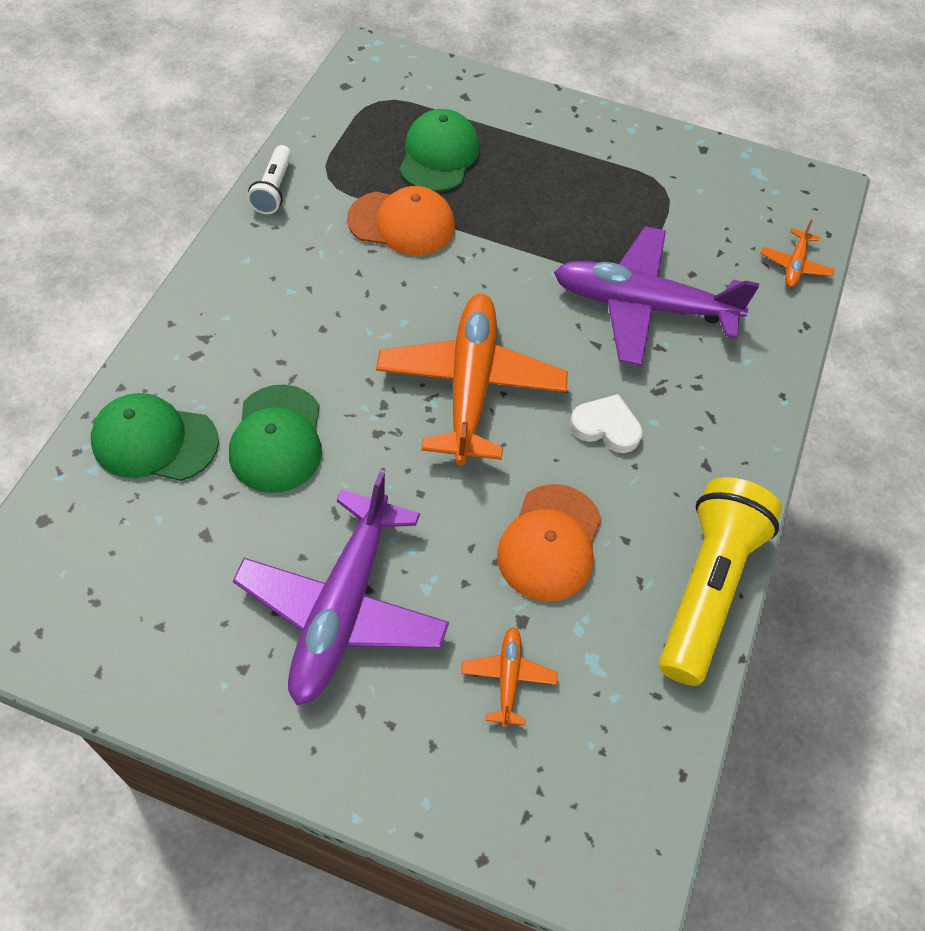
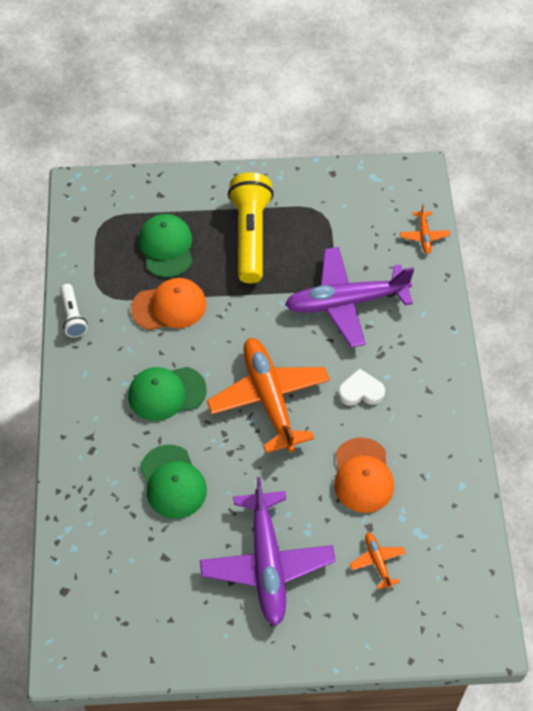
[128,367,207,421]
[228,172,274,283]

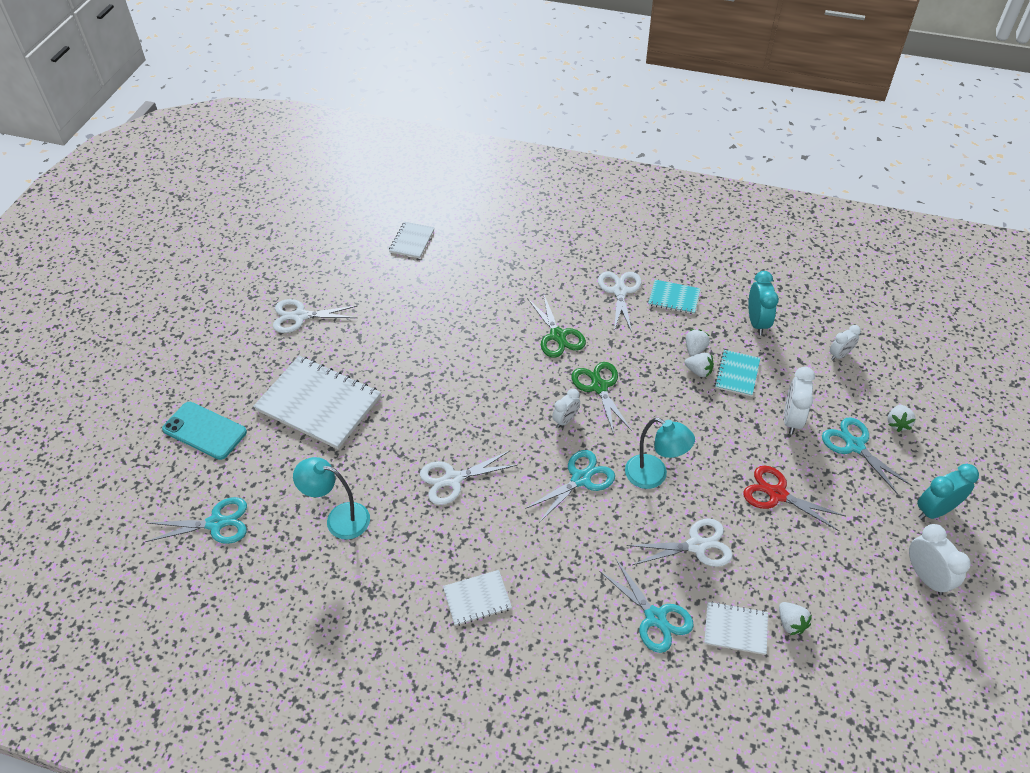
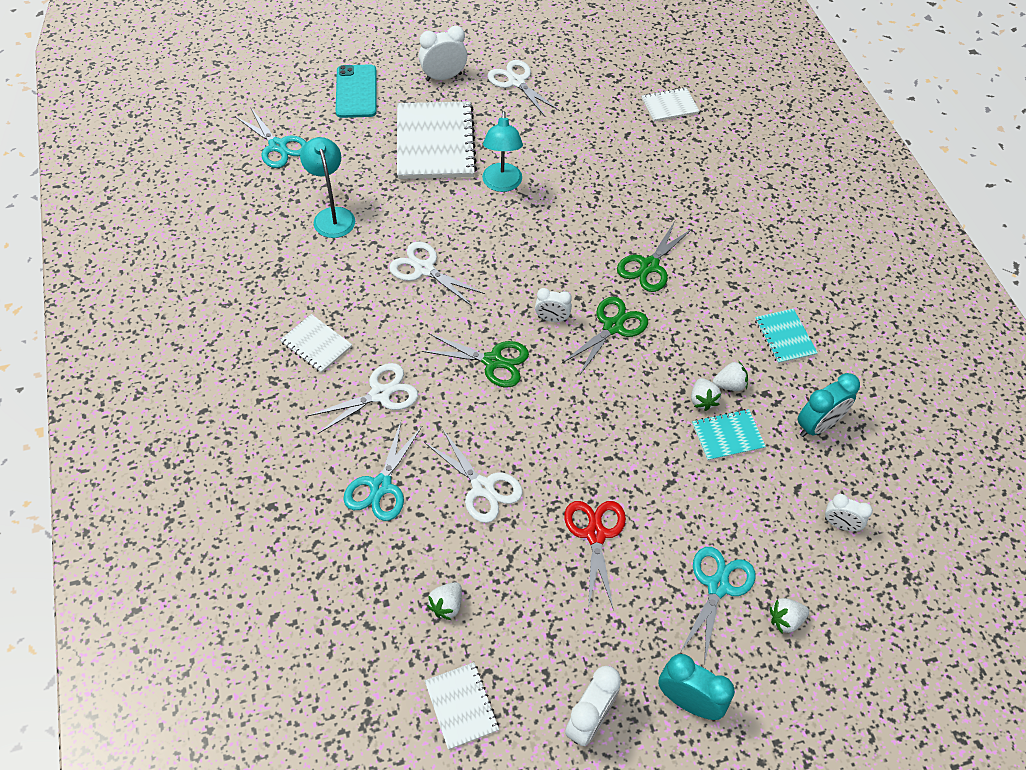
[308,363,418,434]
[482,111,523,192]
[425,662,499,750]
[419,26,467,81]
[421,334,529,387]

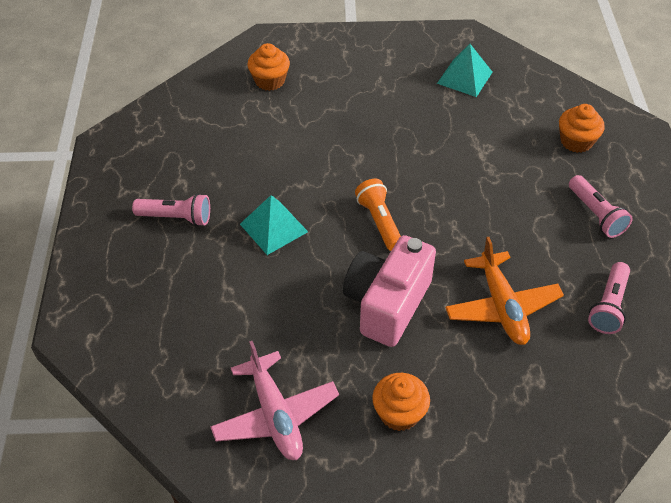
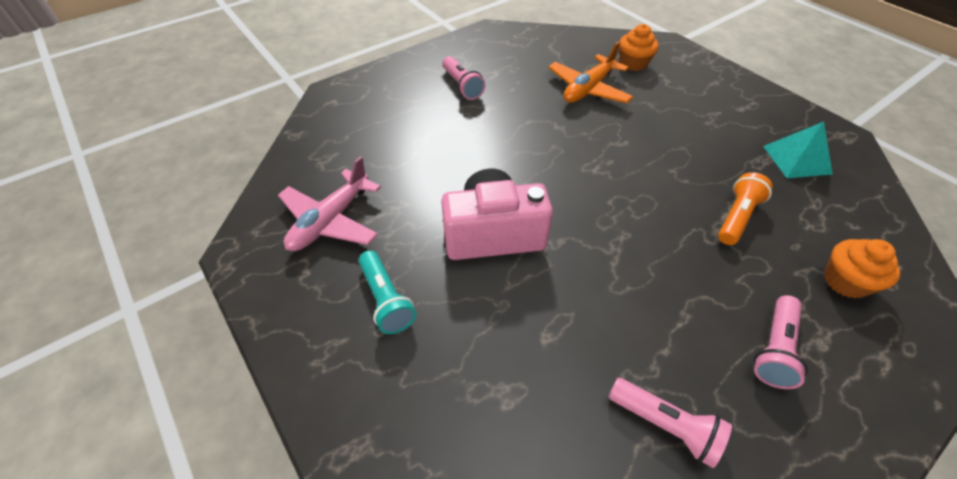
[240,195,308,255] (first image)
[718,172,773,245]
[548,41,633,103]
[359,250,416,334]
[609,378,732,468]

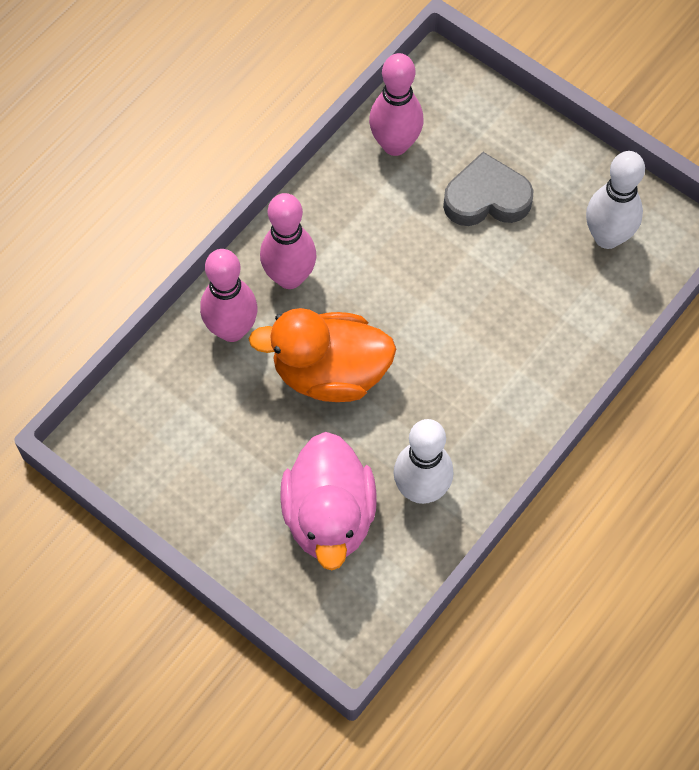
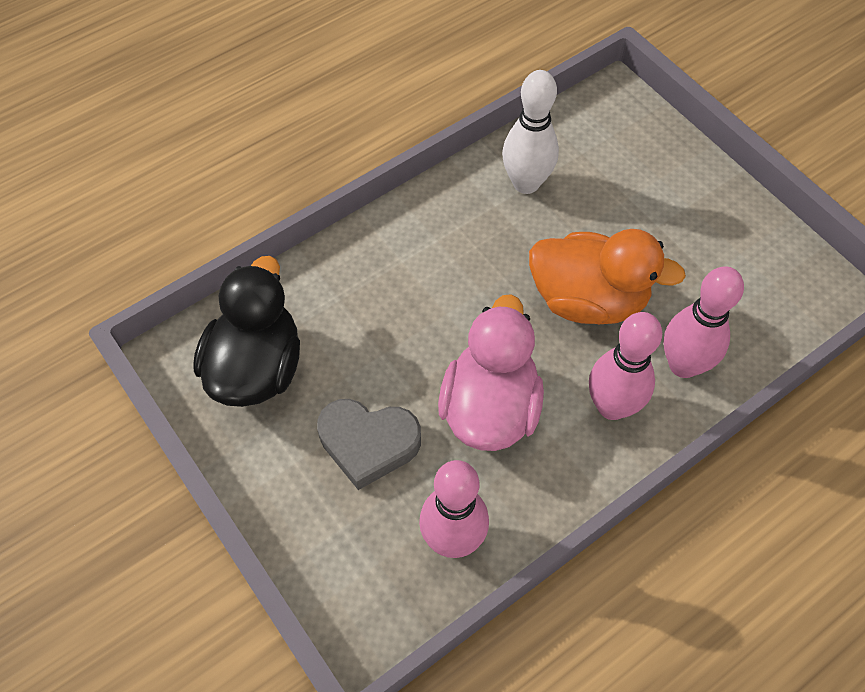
[438,294,544,451]
[193,256,300,407]

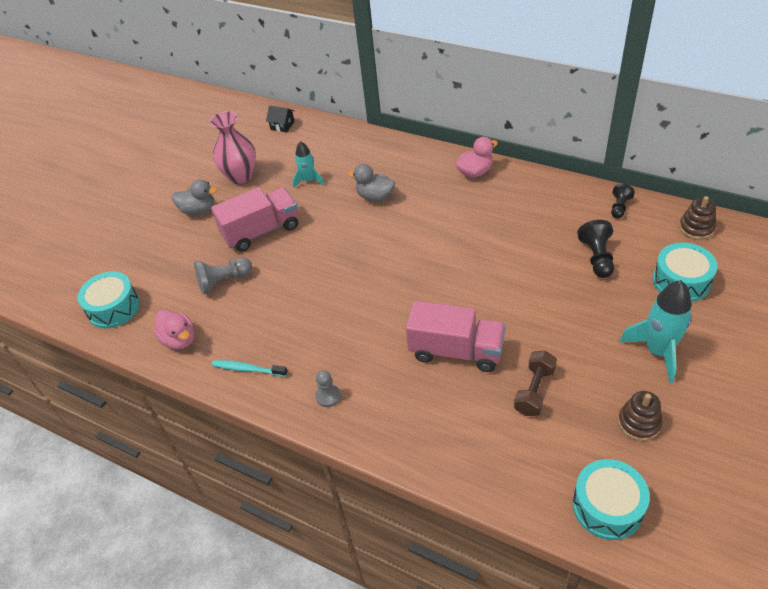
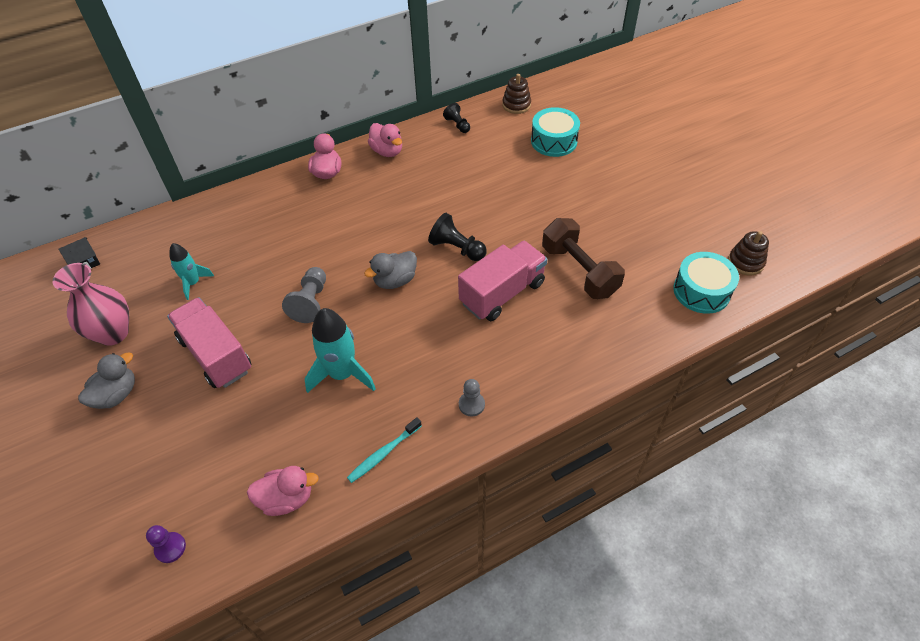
[368,123,402,157]
[282,267,326,323]
[364,251,417,289]
[428,213,487,261]
[728,231,769,275]
[305,308,376,393]
[146,525,186,563]
[167,297,251,388]
[542,218,625,299]

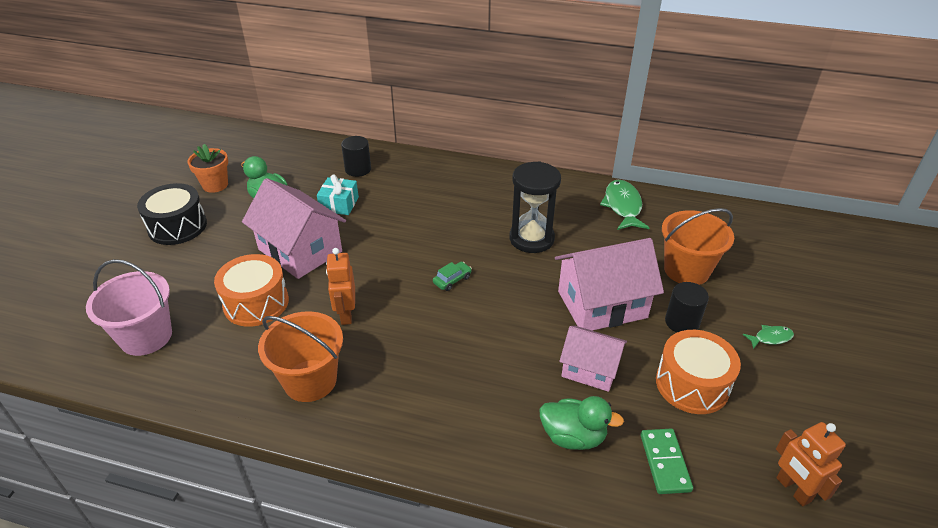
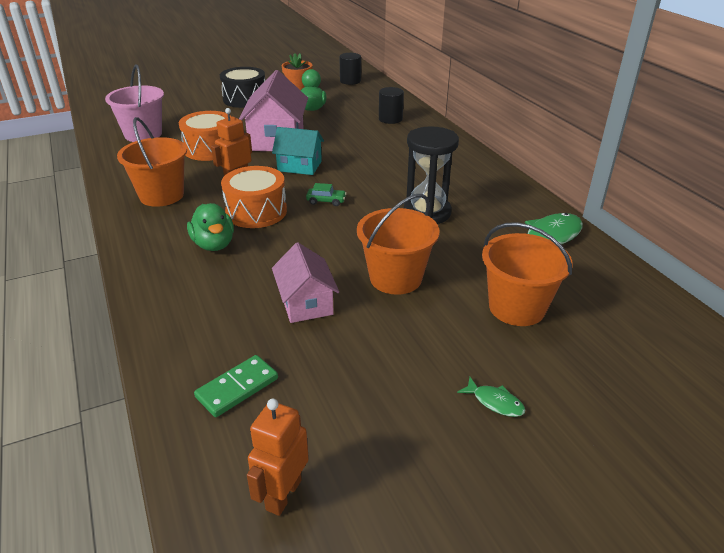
[317,174,359,215] (first image)
[272,127,324,175]
[187,203,234,251]
[221,166,287,228]
[339,53,361,85]
[357,194,439,295]

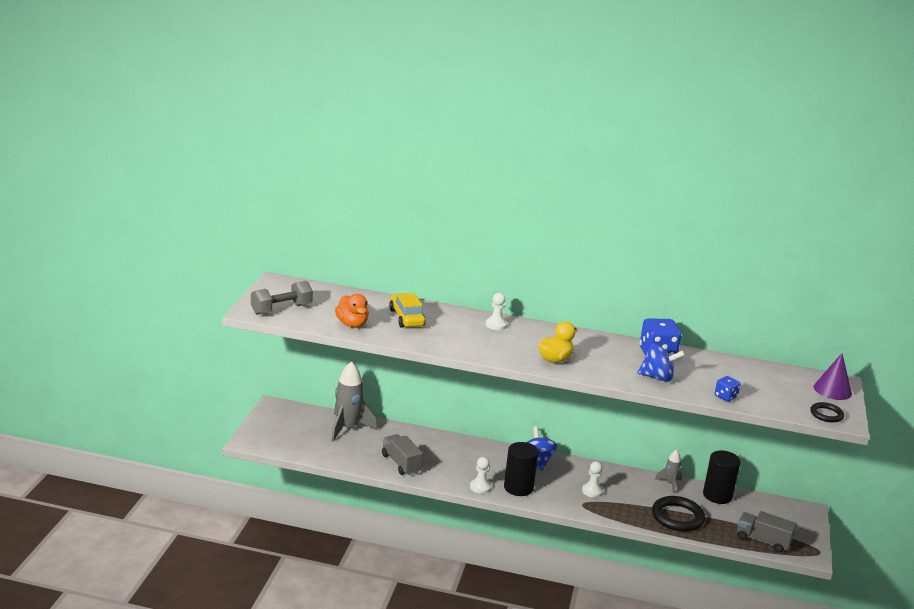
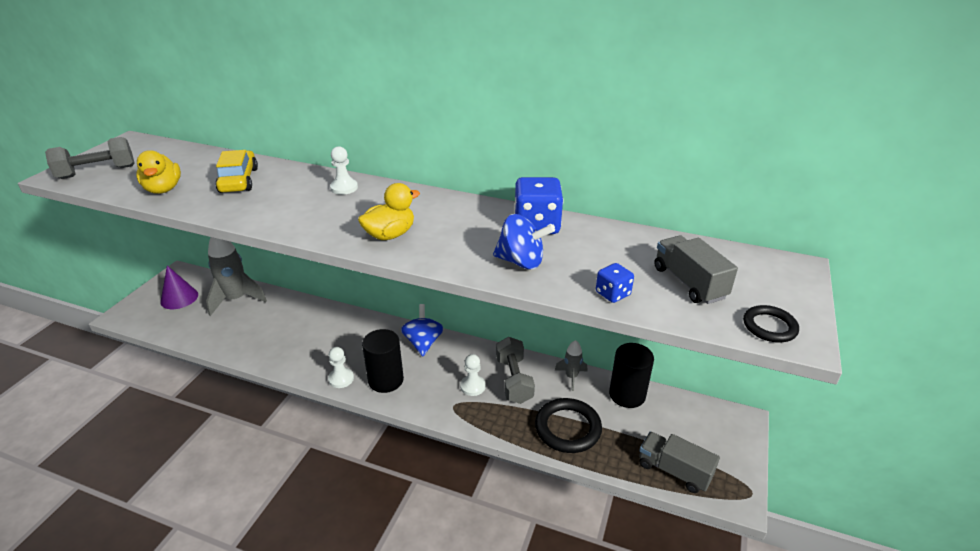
[496,337,535,404]
[654,235,738,304]
[160,266,198,309]
[136,150,181,194]

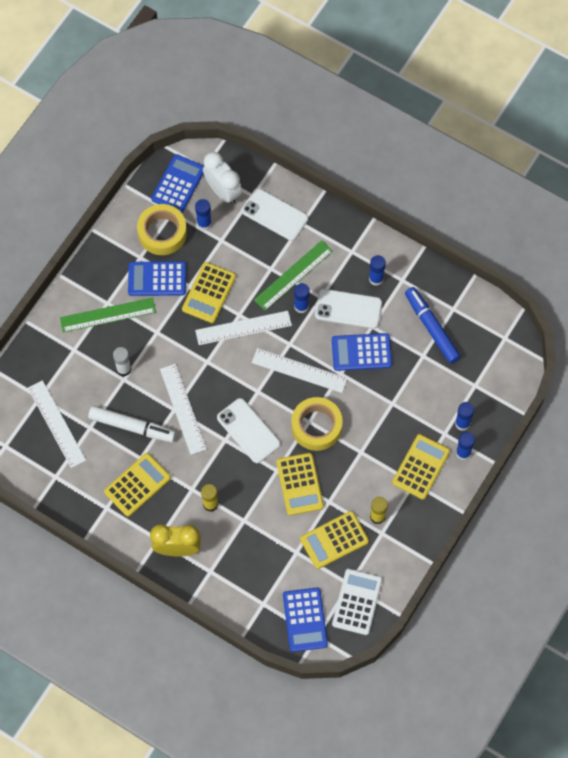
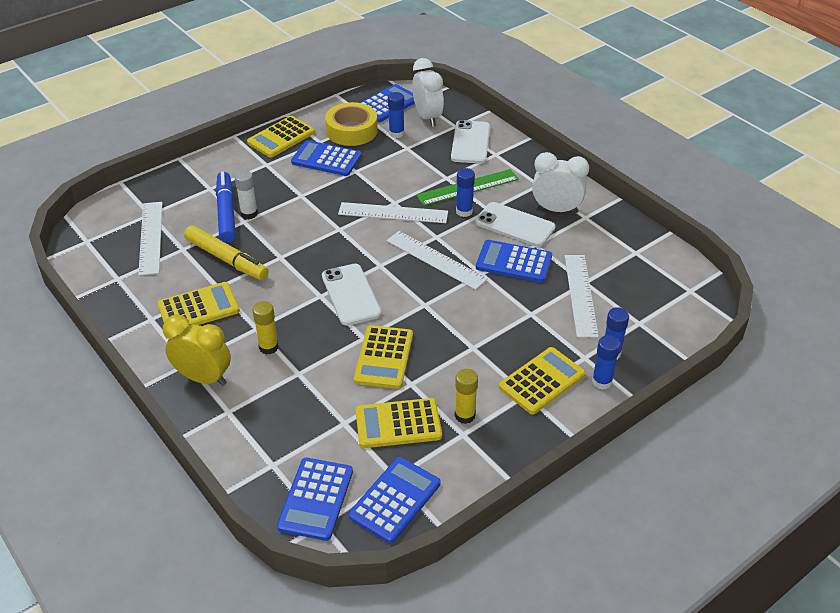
[60,297,156,333] (first image)
[291,397,343,451] (first image)
[565,255,599,338]
[247,116,315,158]
[216,171,236,243]
[532,152,589,213]
[184,225,269,280]
[349,457,440,543]
[451,120,490,164]

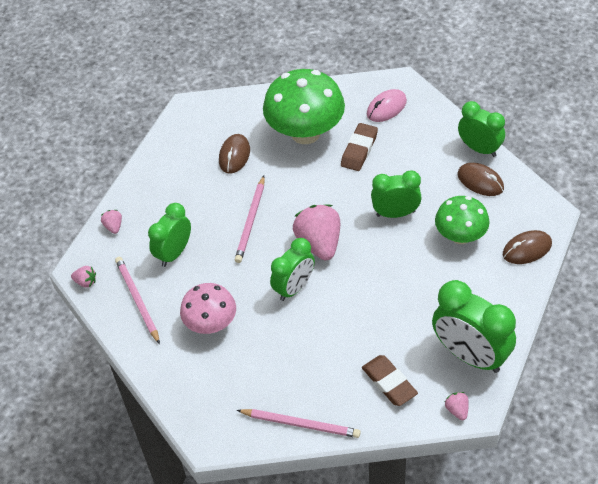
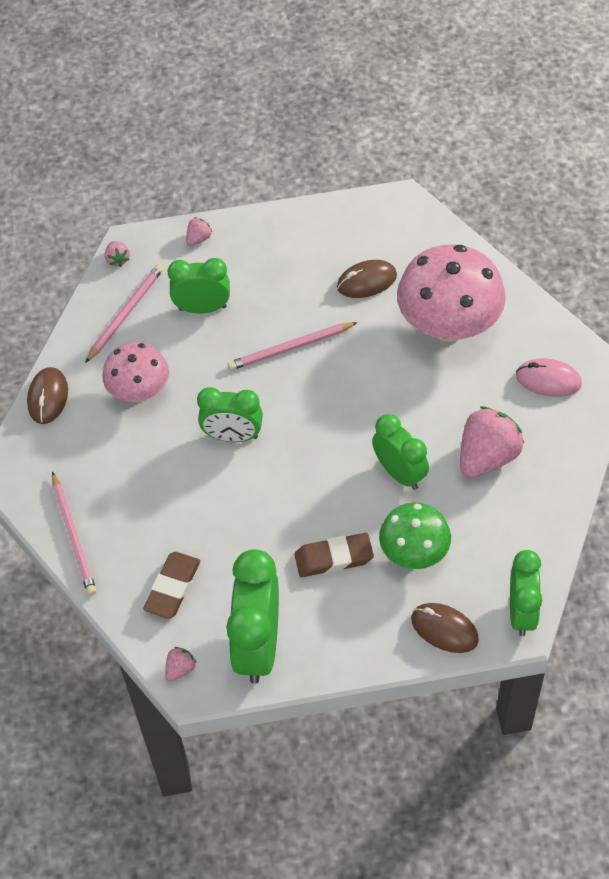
[460,406,524,478]
[294,533,374,577]
[510,550,542,636]
[27,367,68,424]
[397,244,506,342]

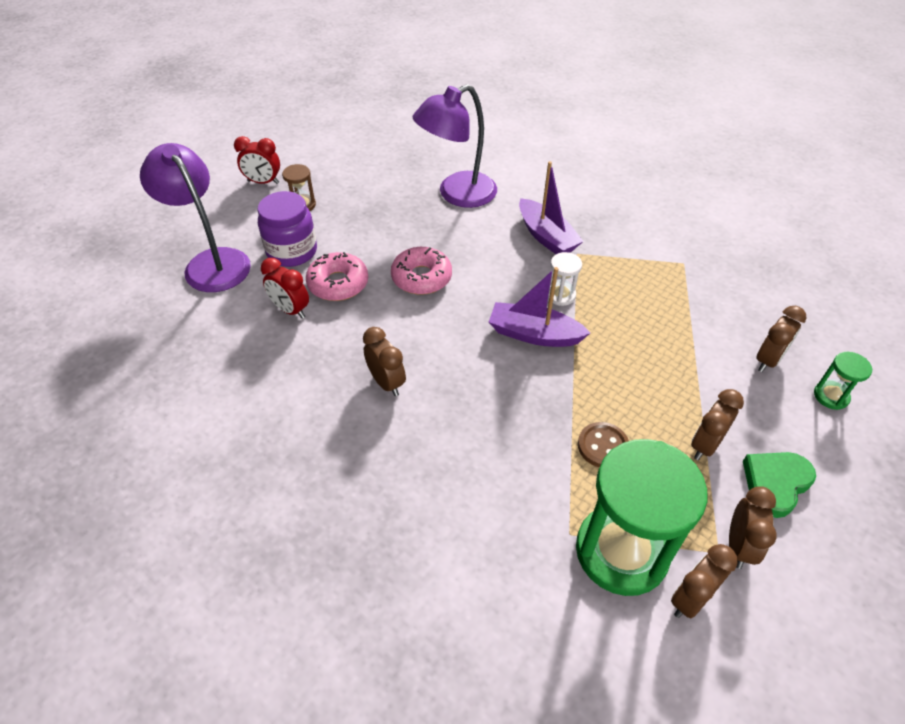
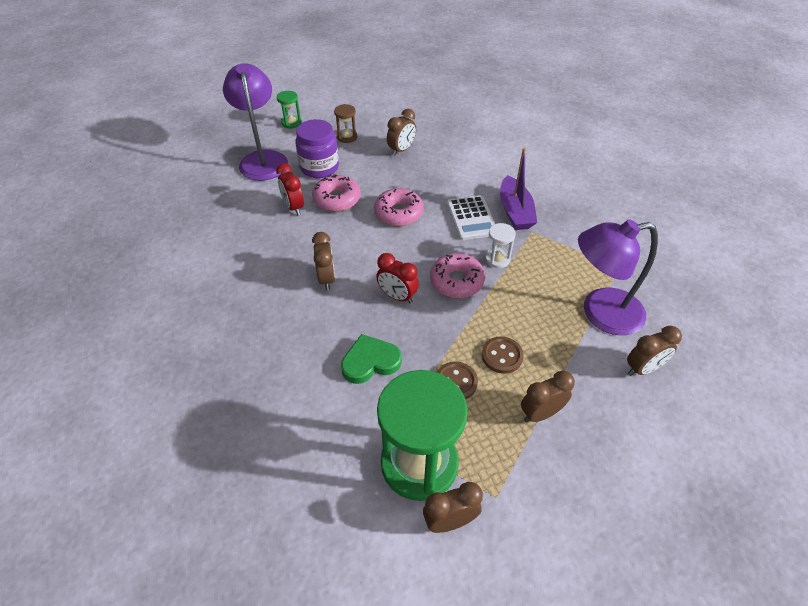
[447,195,495,240]
[482,336,524,374]
[376,253,419,304]
[578,219,658,335]
[387,109,416,156]
[341,334,402,384]
[277,91,302,129]
[430,253,485,298]

